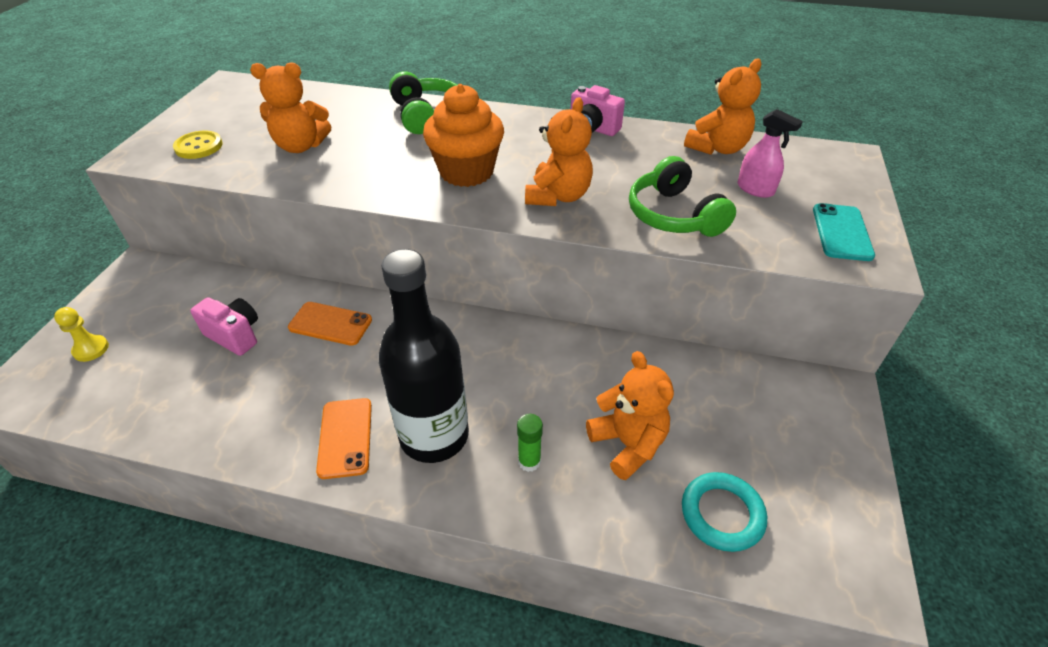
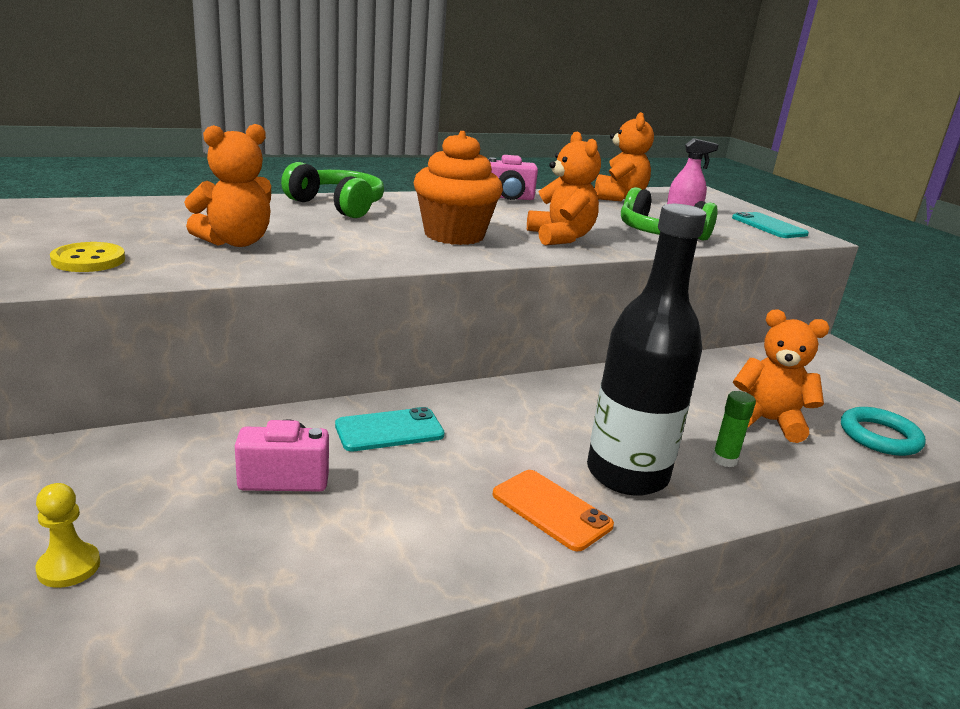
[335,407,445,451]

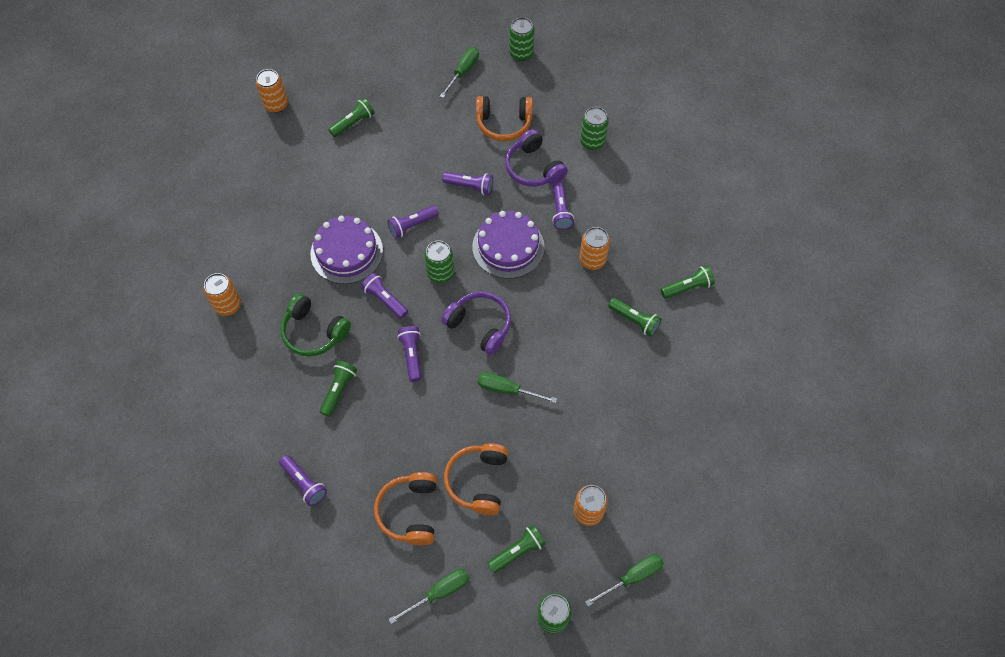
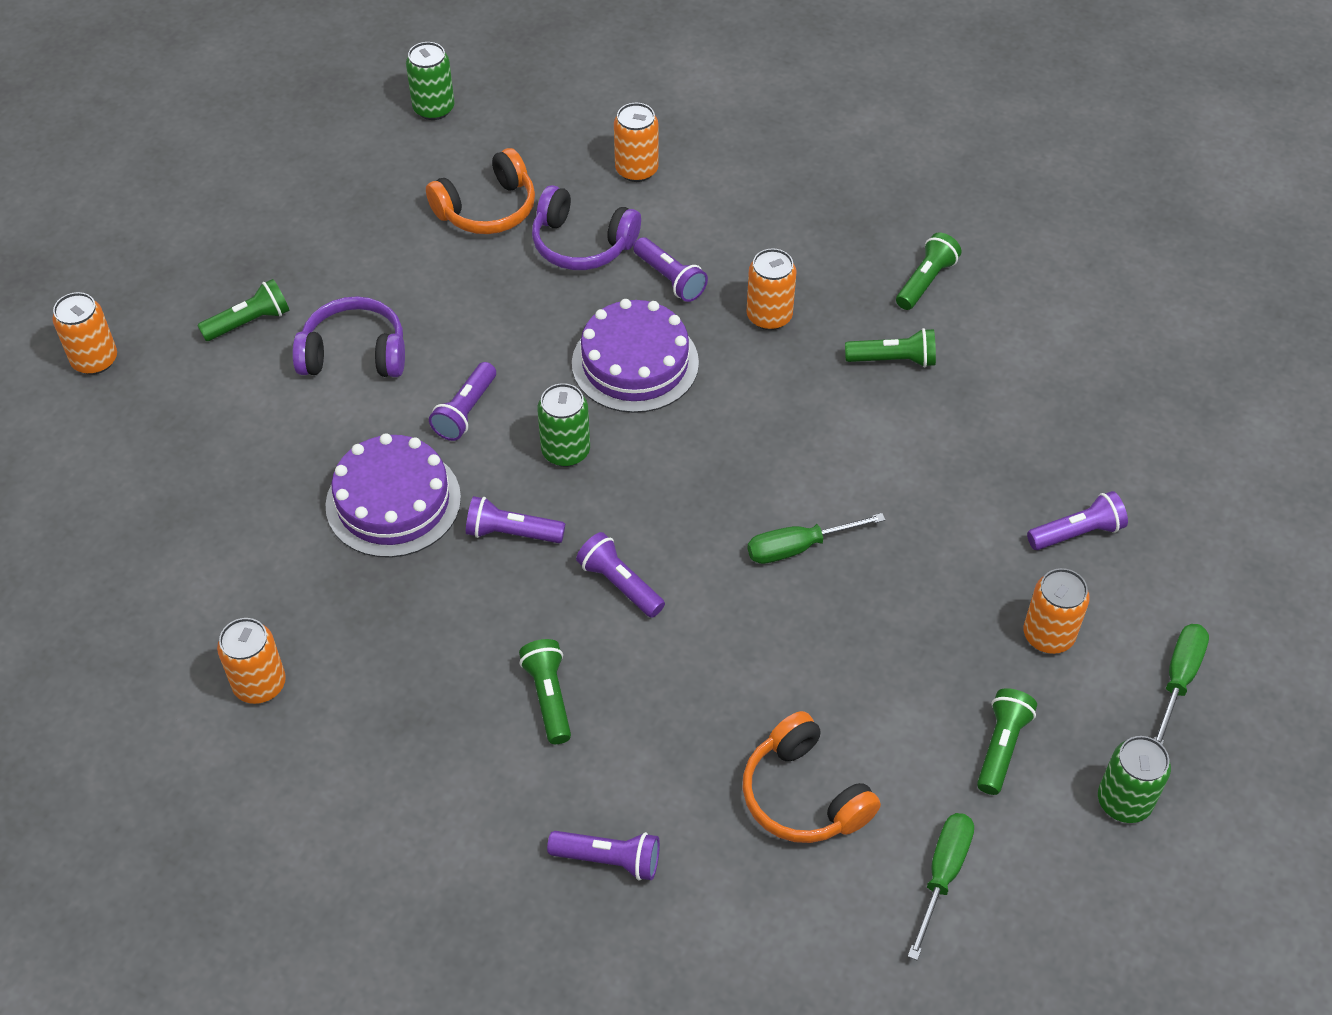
[281,293,351,357] (first image)
[440,47,479,98] (first image)
[444,443,508,515] (first image)
[292,296,405,377]
[1027,491,1128,550]
[614,103,659,182]
[197,279,289,341]

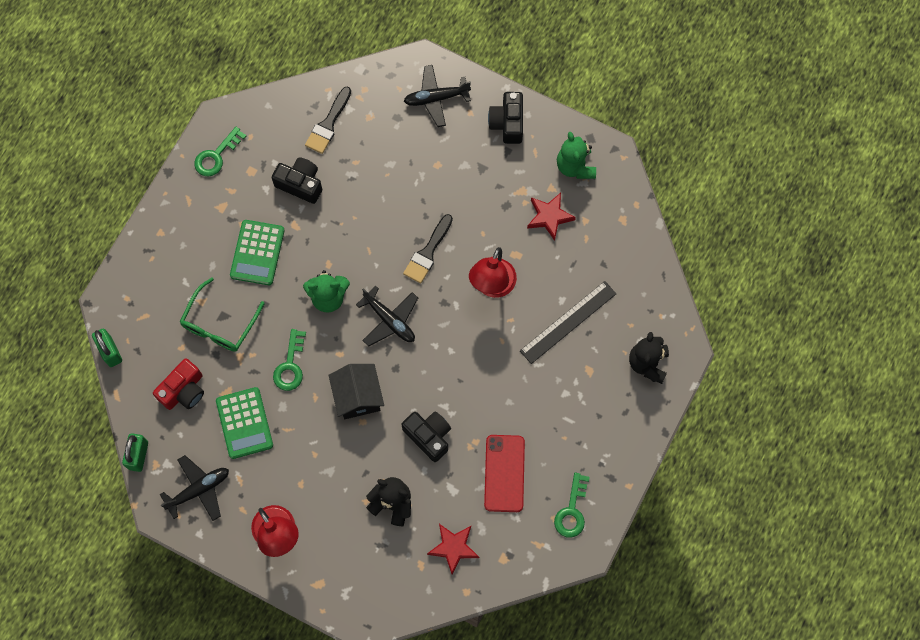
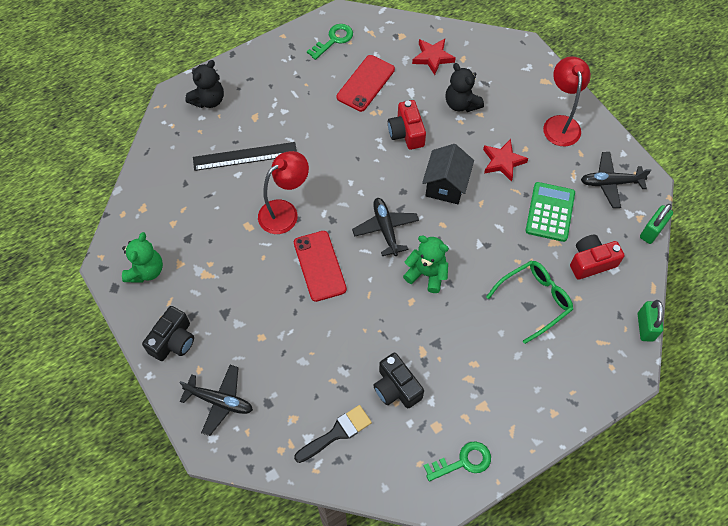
[230,220,285,285] (first image)
[273,329,306,391] (first image)
[483,139,528,182]
[294,231,347,302]
[388,100,426,150]

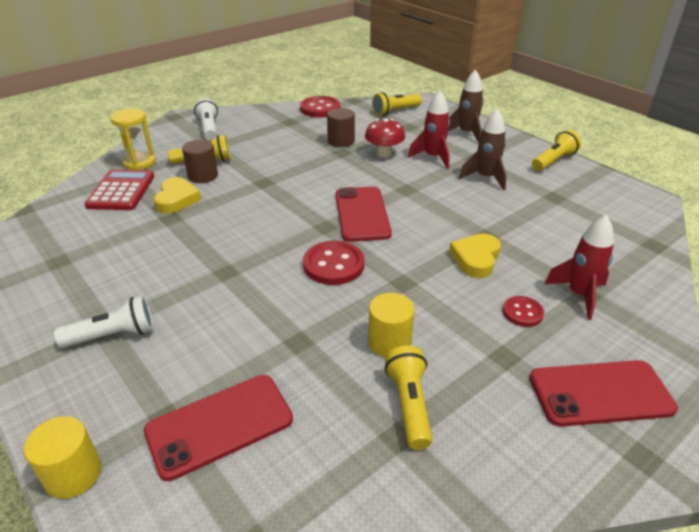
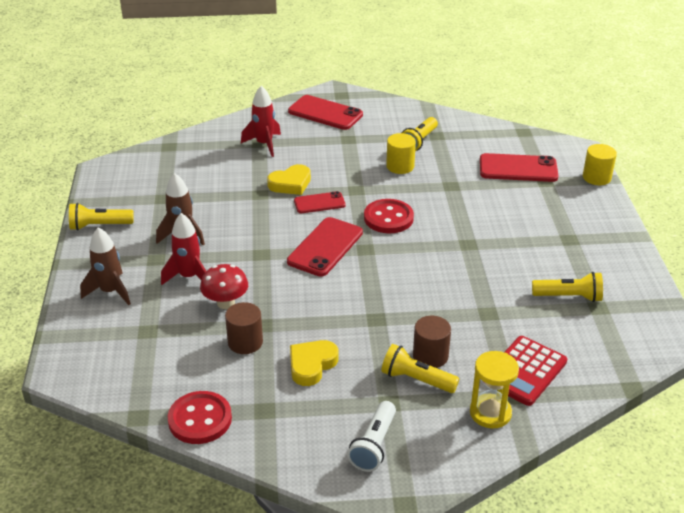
[54,296,153,348] (first image)
[503,296,544,327] (first image)
[294,191,346,213]
[290,340,338,386]
[532,272,603,302]

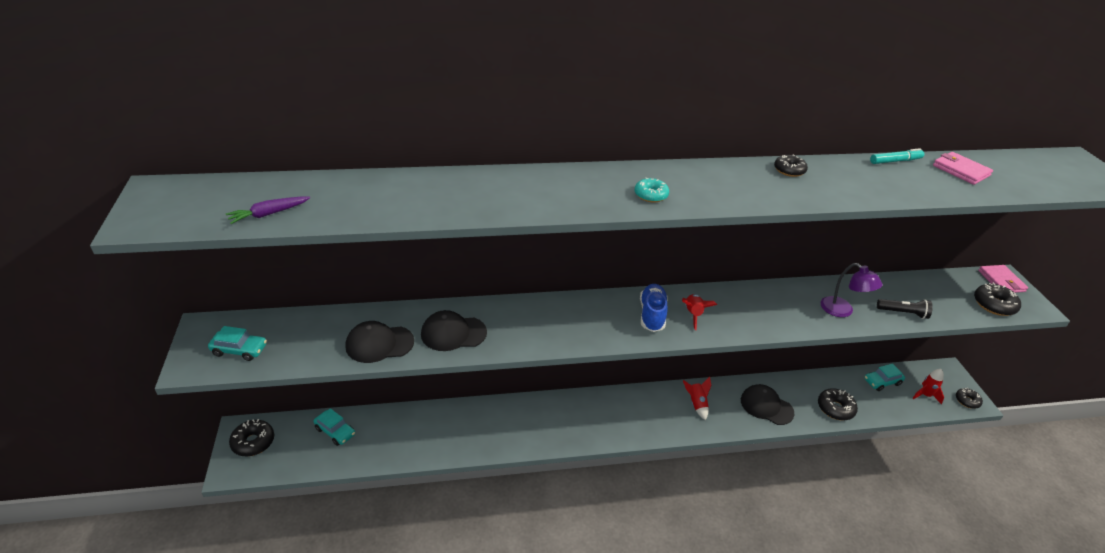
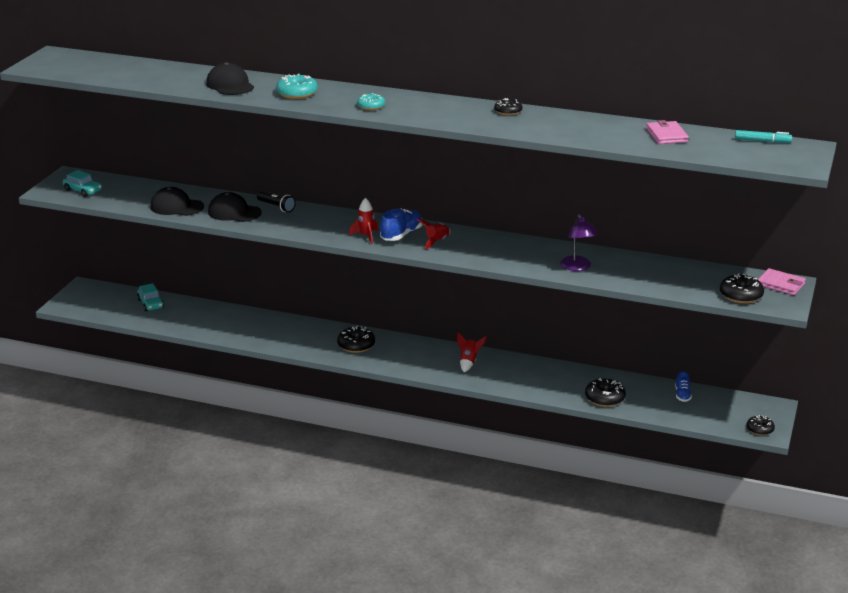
[226,196,310,224] (first image)
[276,74,318,99]
[337,326,375,353]
[206,62,254,95]
[735,130,792,143]
[257,192,296,212]
[349,198,378,244]
[675,372,692,402]
[758,268,806,295]

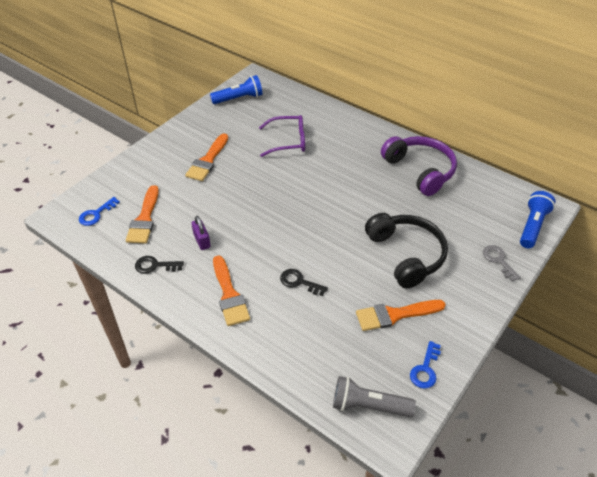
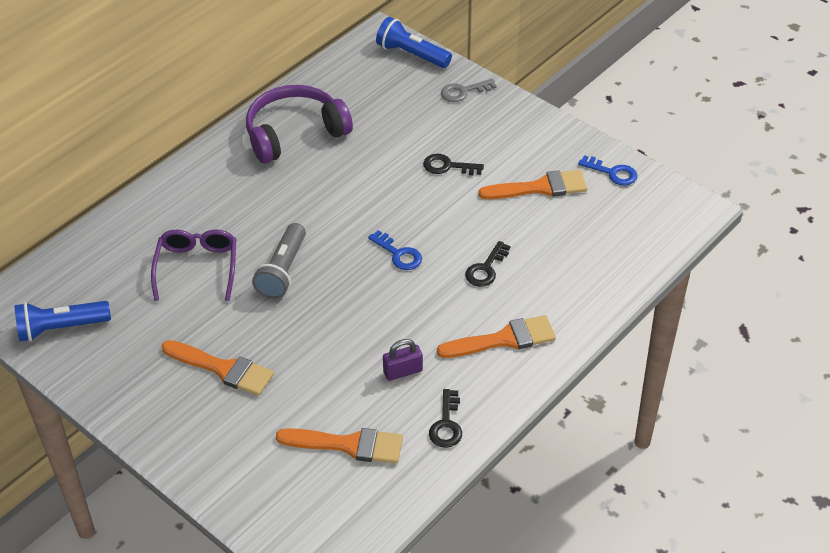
[368,230,422,270]
[252,223,306,299]
[423,154,484,175]
[14,301,111,342]
[478,170,587,199]

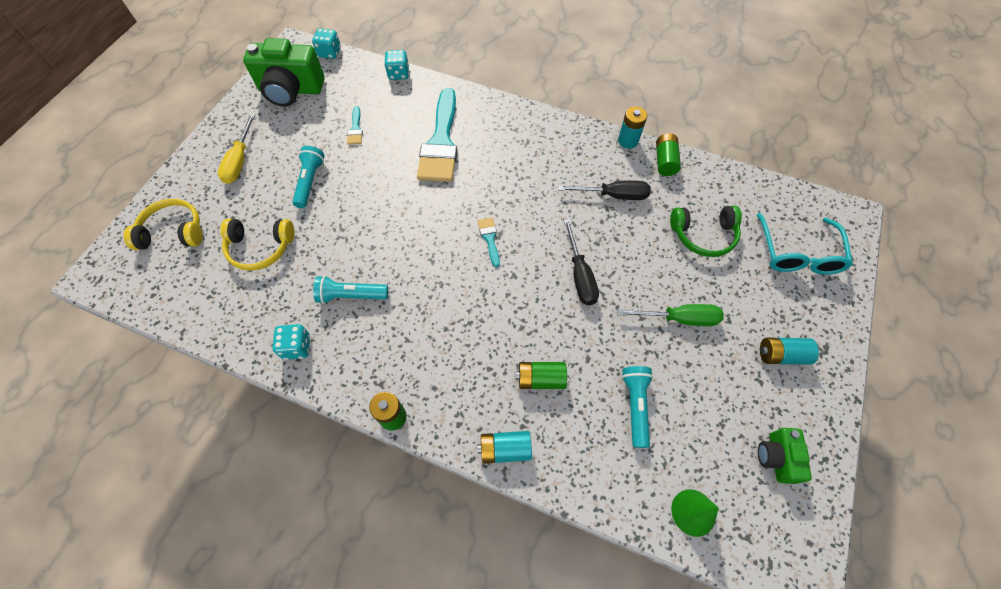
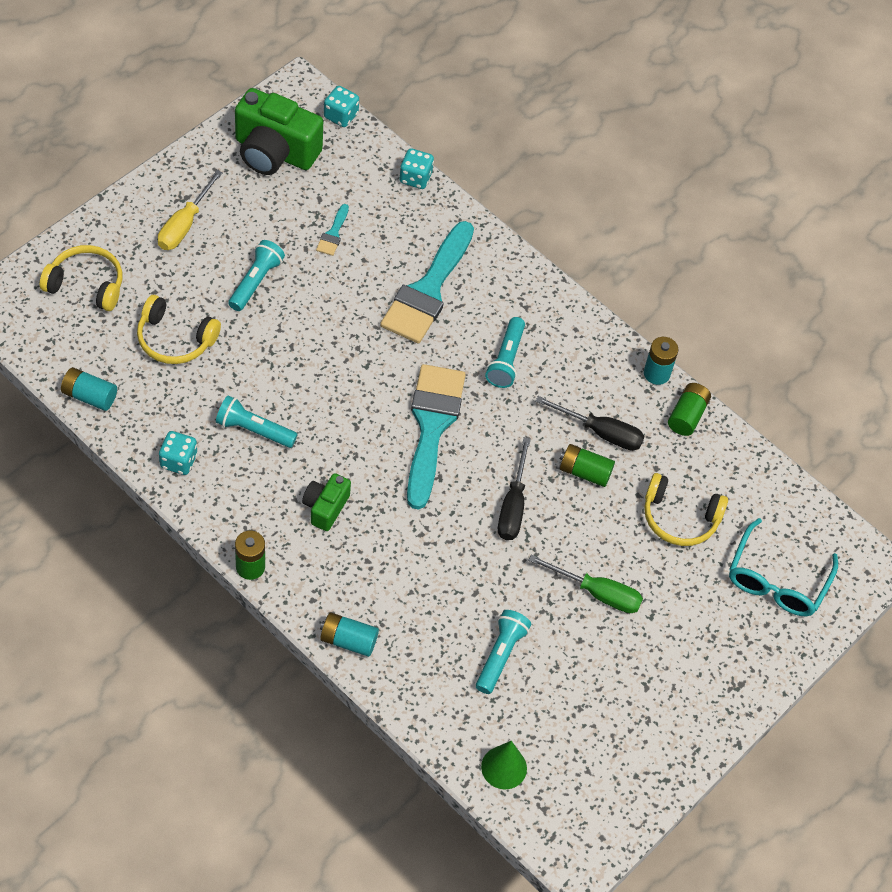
[485,317,525,388]
[560,444,615,487]
[302,473,351,531]
[61,367,117,411]
[644,473,728,546]
[407,364,466,510]

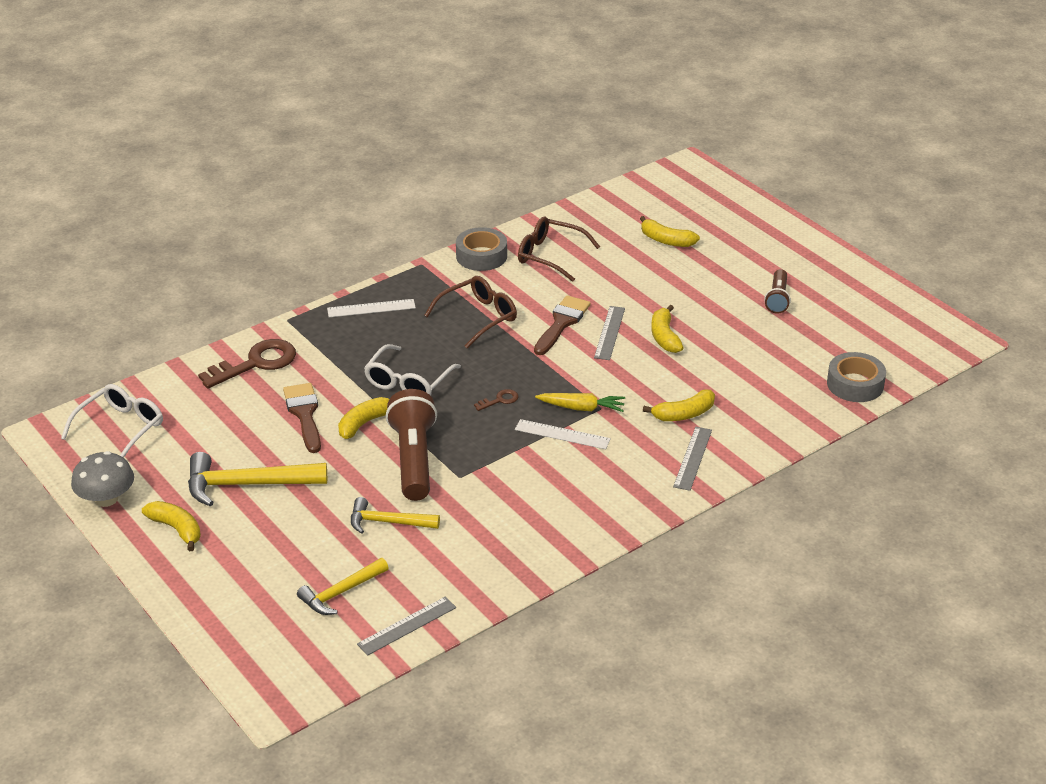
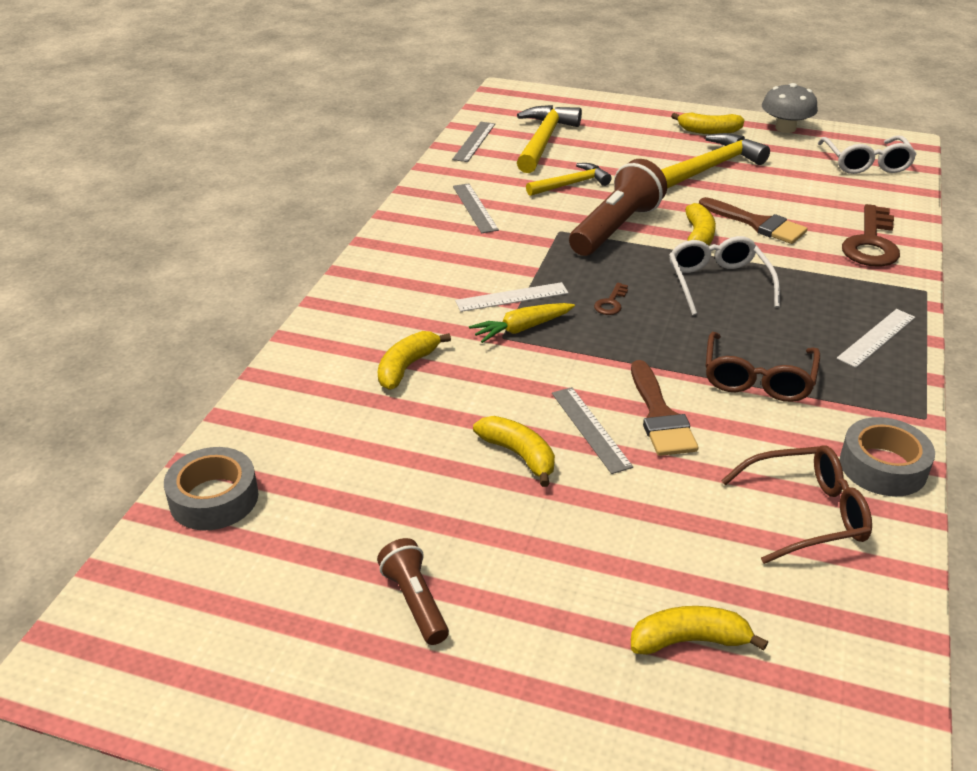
[453,183,499,233]
[569,159,667,256]
[517,105,582,173]

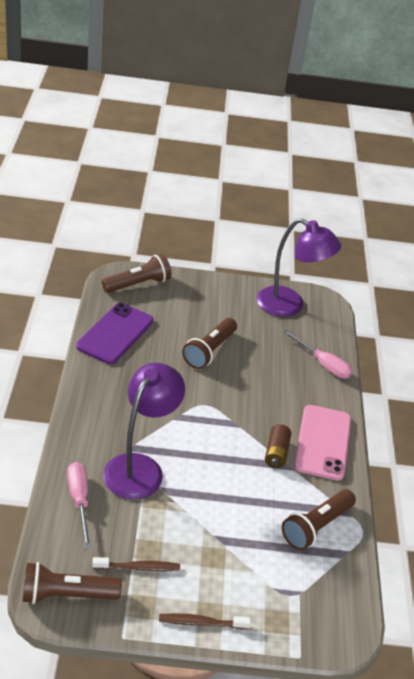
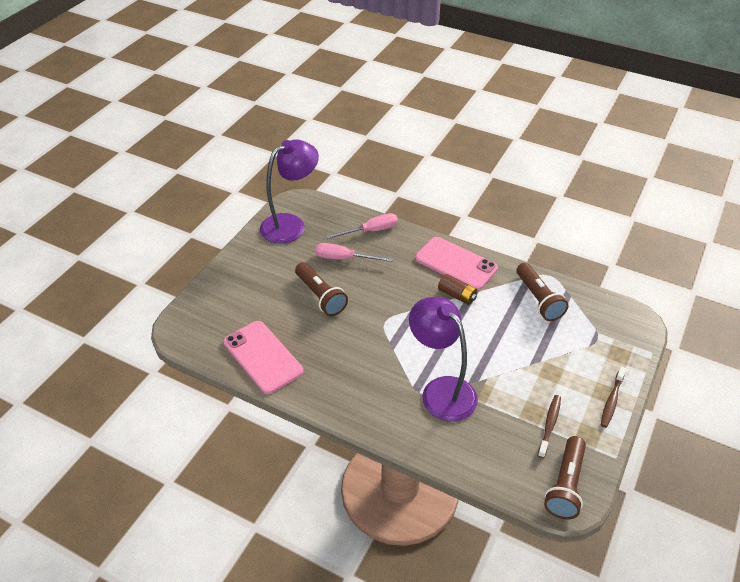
[102,254,171,293] (first image)
[315,243,393,262]
[223,321,303,394]

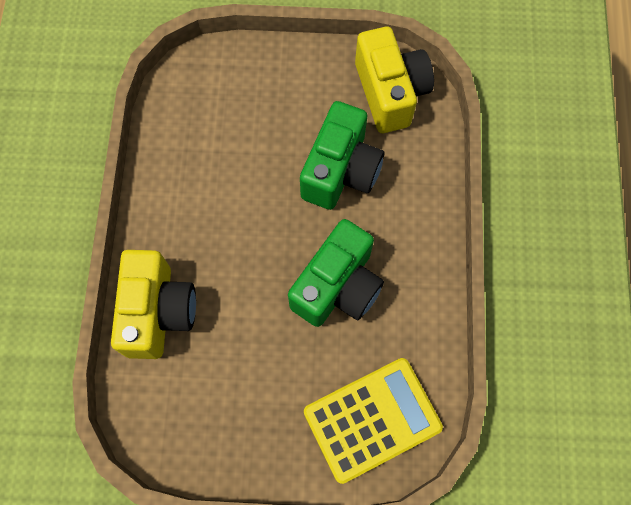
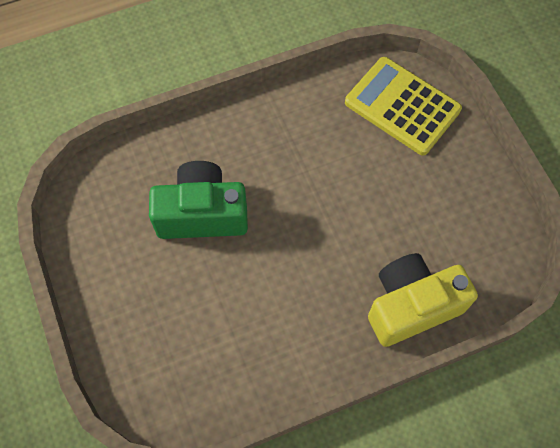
[288,219,384,327] (first image)
[355,27,434,133] (first image)

